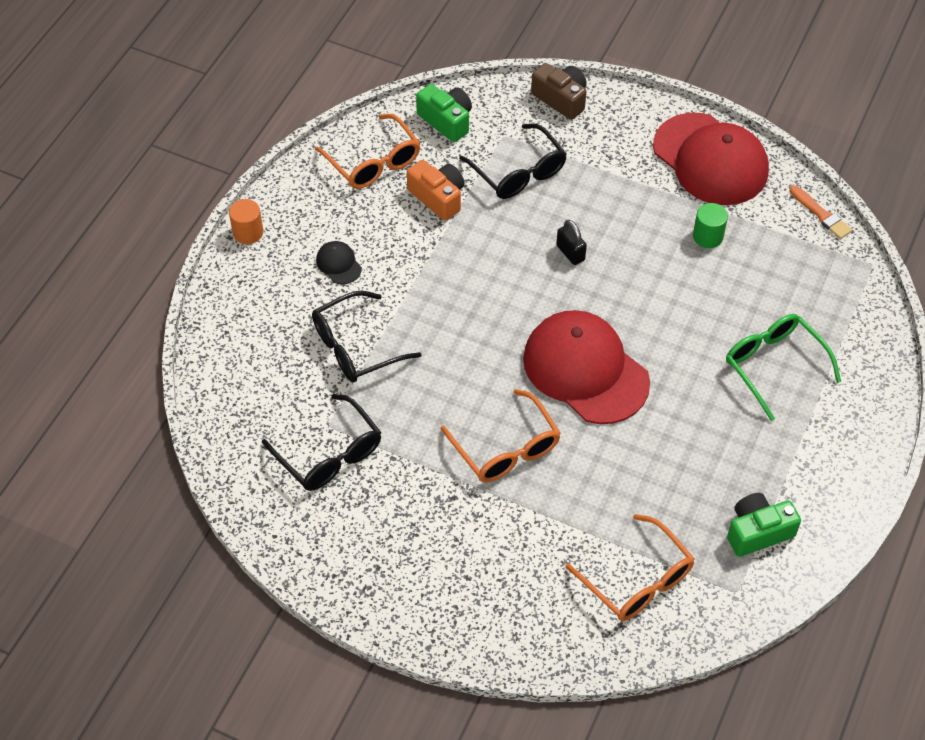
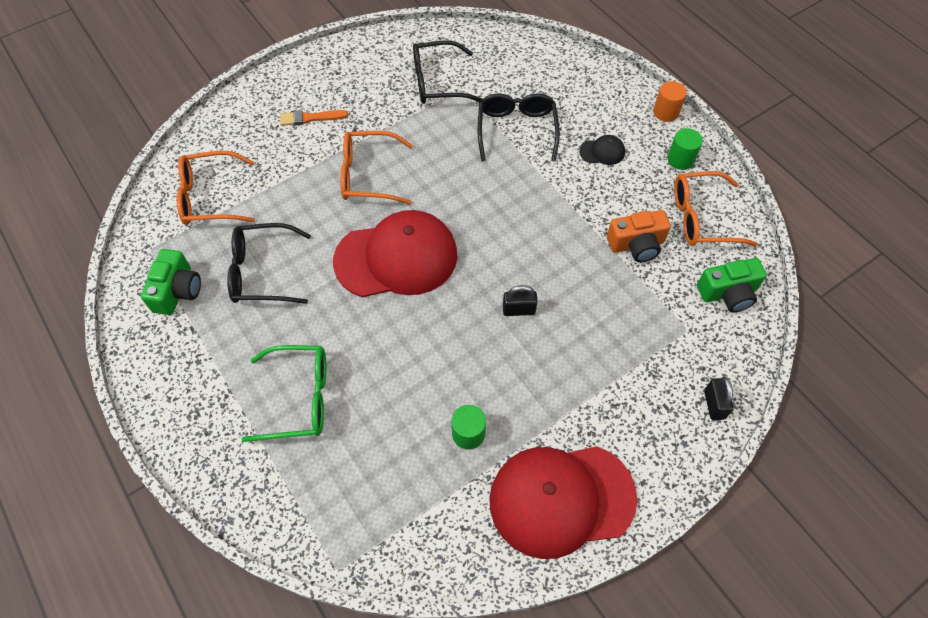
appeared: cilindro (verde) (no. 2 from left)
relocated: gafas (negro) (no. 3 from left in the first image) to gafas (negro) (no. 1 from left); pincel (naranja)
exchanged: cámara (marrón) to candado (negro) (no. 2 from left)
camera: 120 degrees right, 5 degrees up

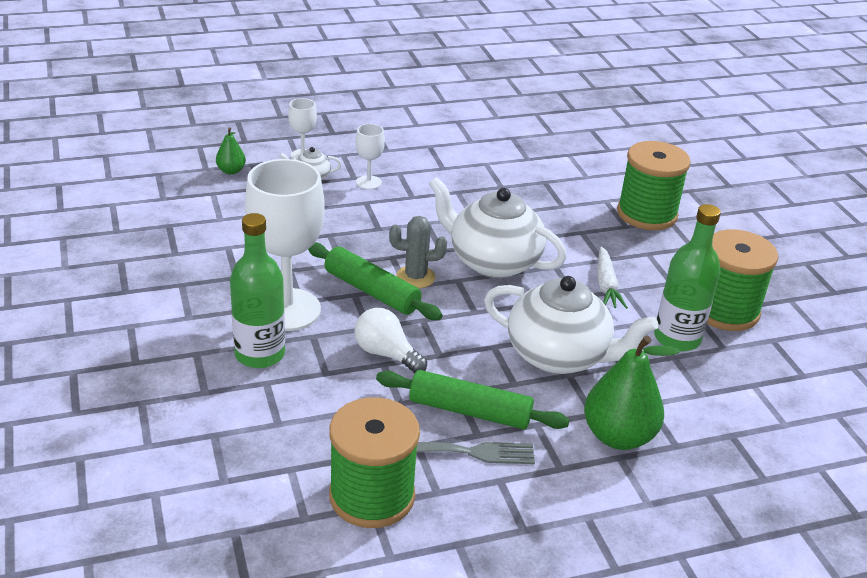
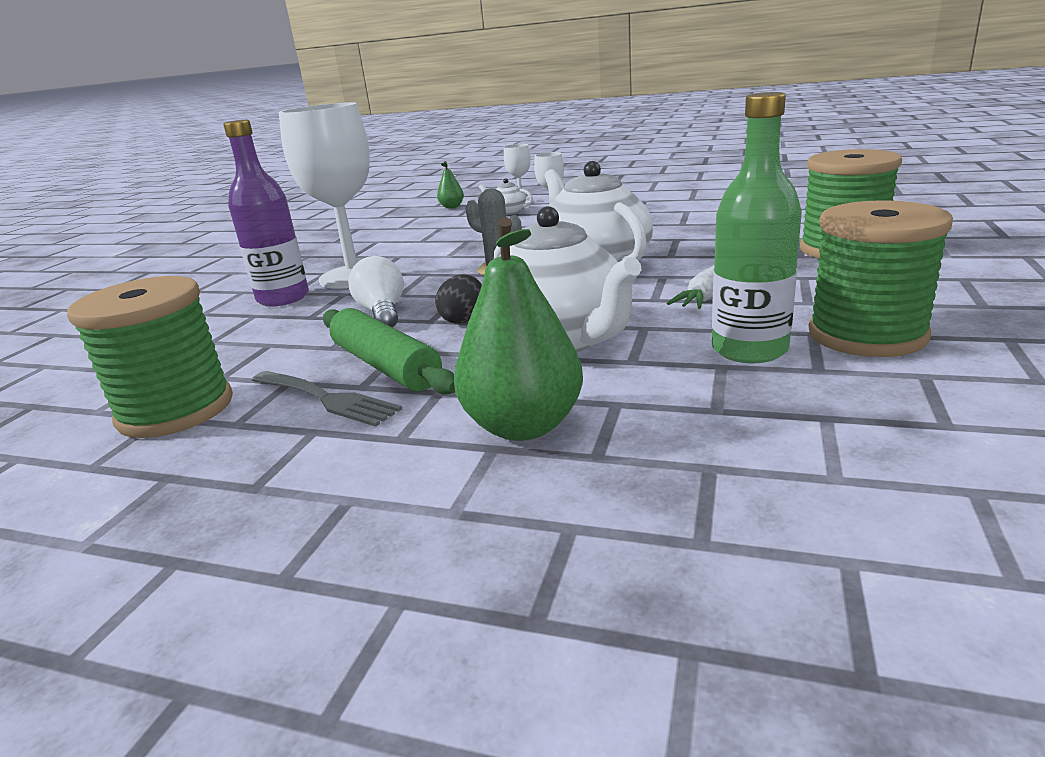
missing: rodillo (verde) (no. 1 from left)
appeared: huevo (negro)
colour: botella (verde) (no. 1 from left) to botella (morado)
camera: 40 degrees right, 10 degrees down

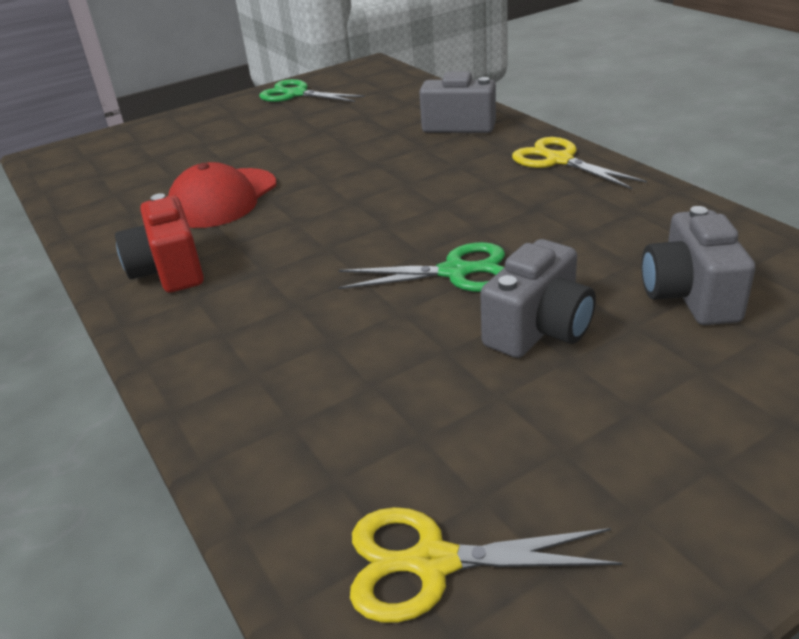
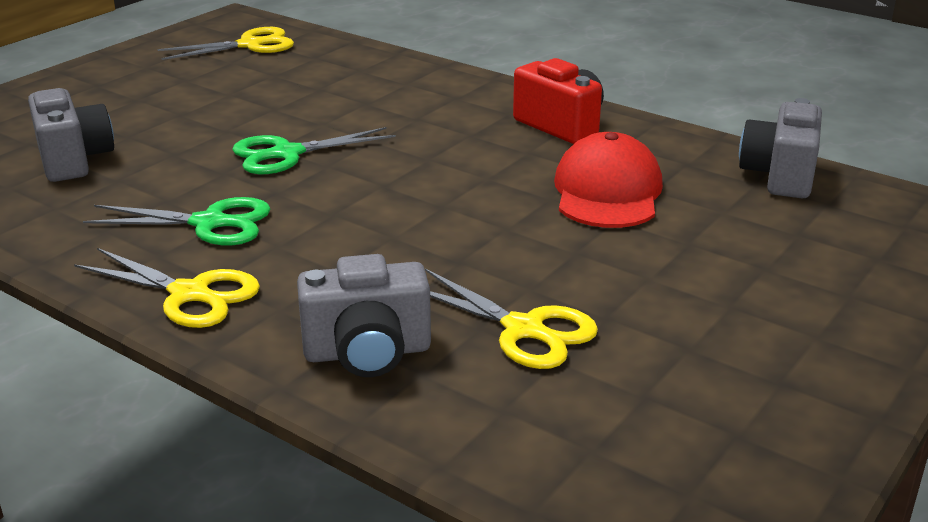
appeared: tijeras (amarillo) (no. 3 from left)
relocated: tijeras (verde) (no. 1 from left); cámara (gris) (no. 2 from left in the first image) to cámara (gris) (no. 3 from left)
camera: 155 degrees right, 5 degrees down

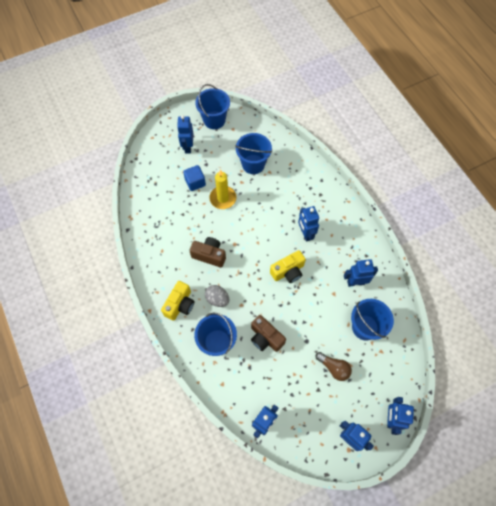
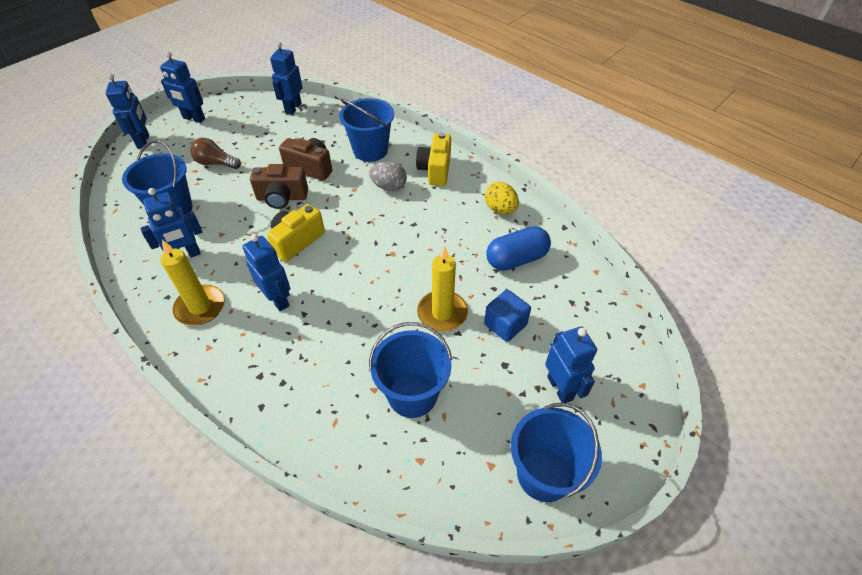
appeared: vela (amarillo) (no. 1 from left); huevo (amarillo); cápsula (azul)
relocated: cámara (marrón) (no. 1 from left)
camera: 160 degrees right, 15 degrees down

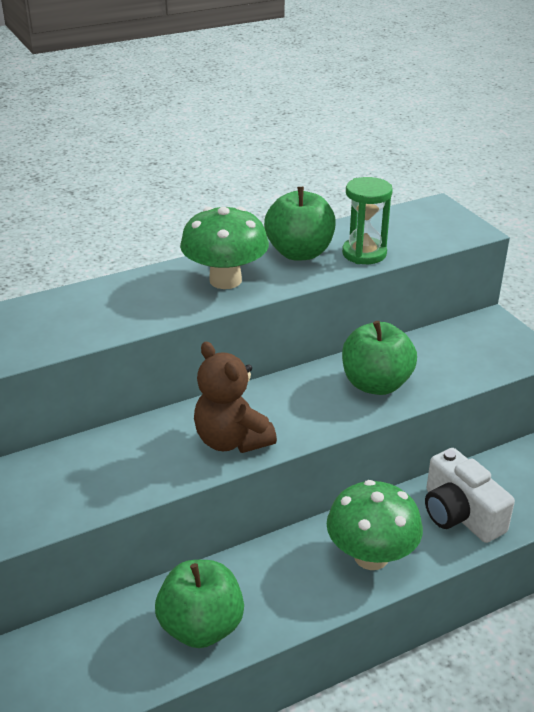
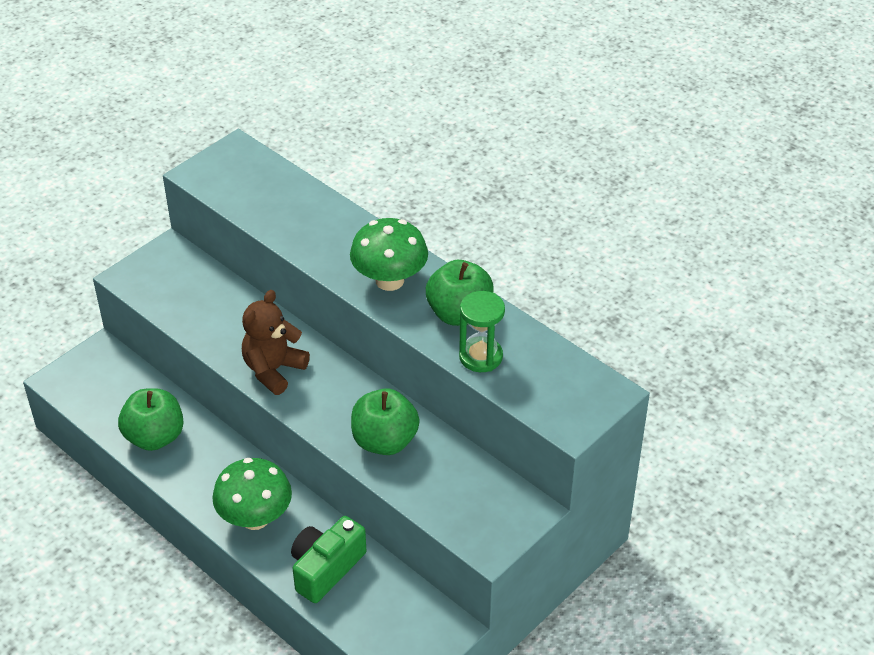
colour: cámara (blanco) to cámara (verde)
camera: 70 degrees right, 10 degrees up

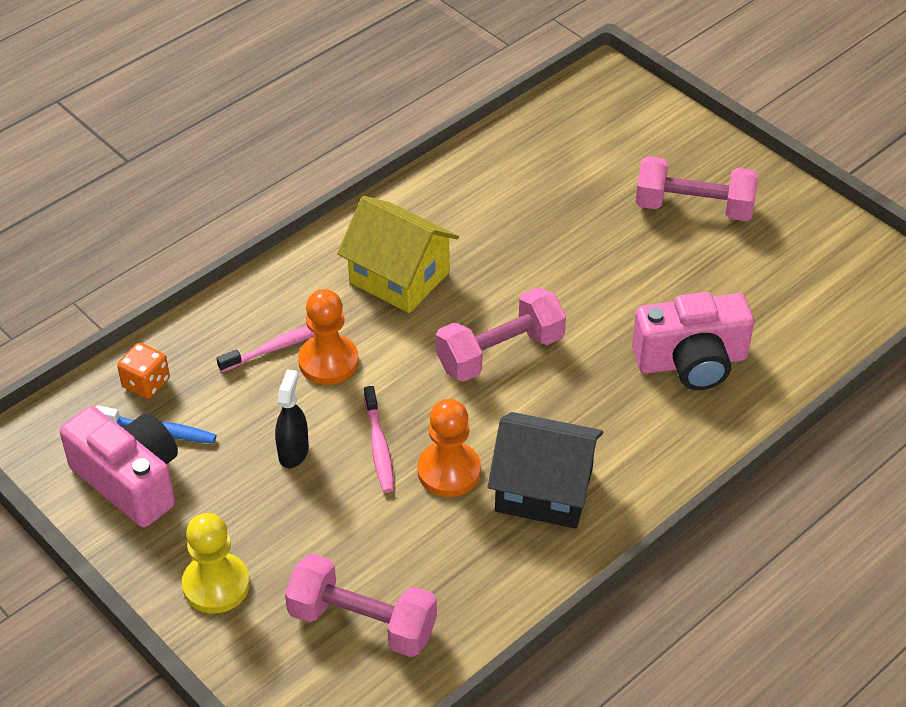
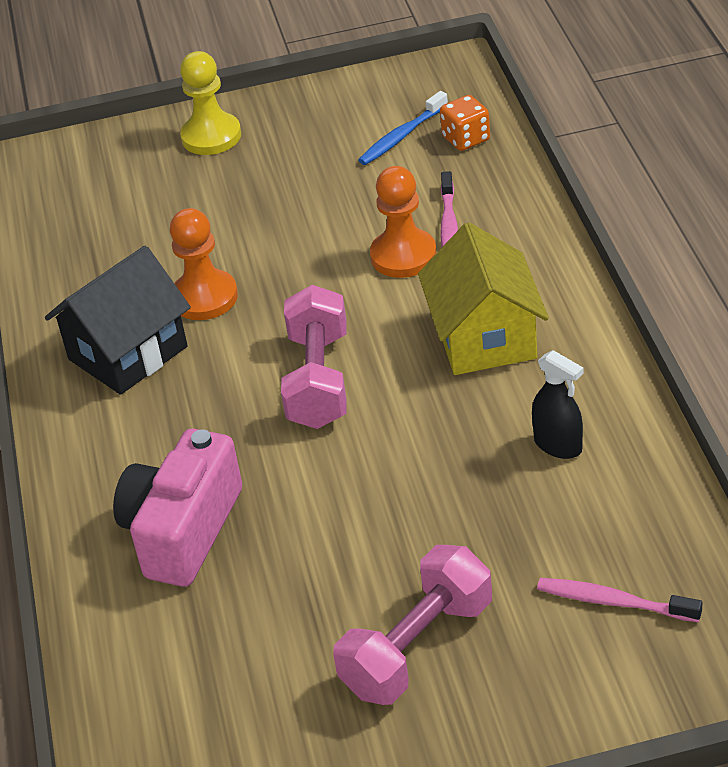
missing: cámara (rosa) (no. 1 from left); mancuerna (rosa) (no. 1 from left)
relocated: pulverizador (negro); cepillo de dientes (rosa) (no. 2 from left)
spun: casa (amarillo) 75 degrees counterclockwise
camera: 125 degrees right, 5 degrees down

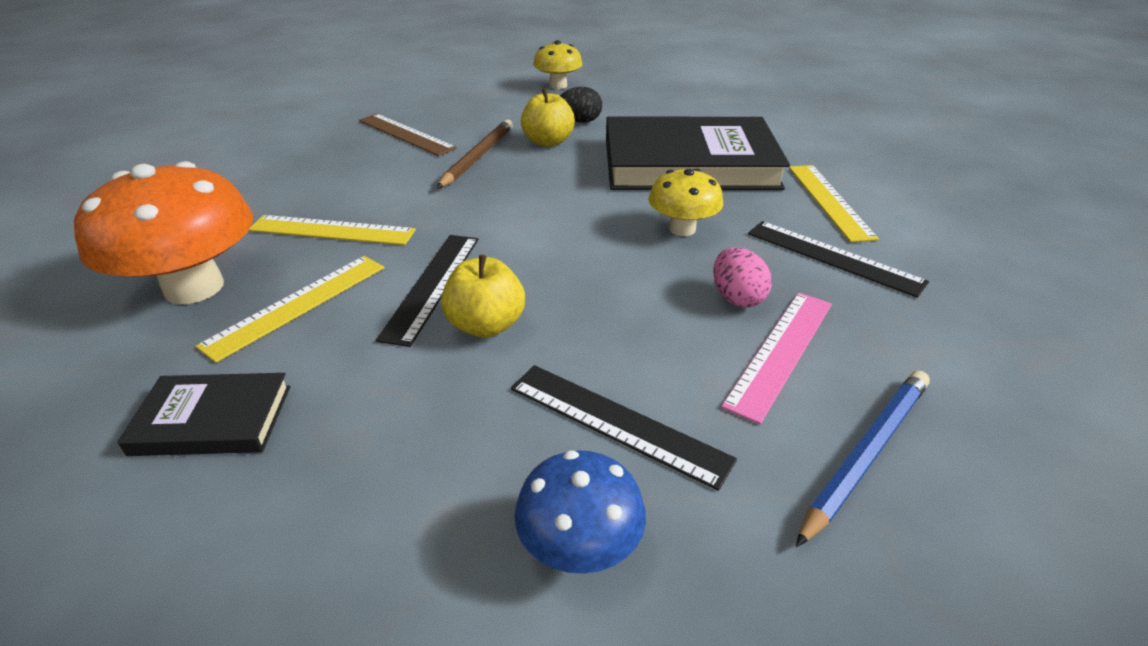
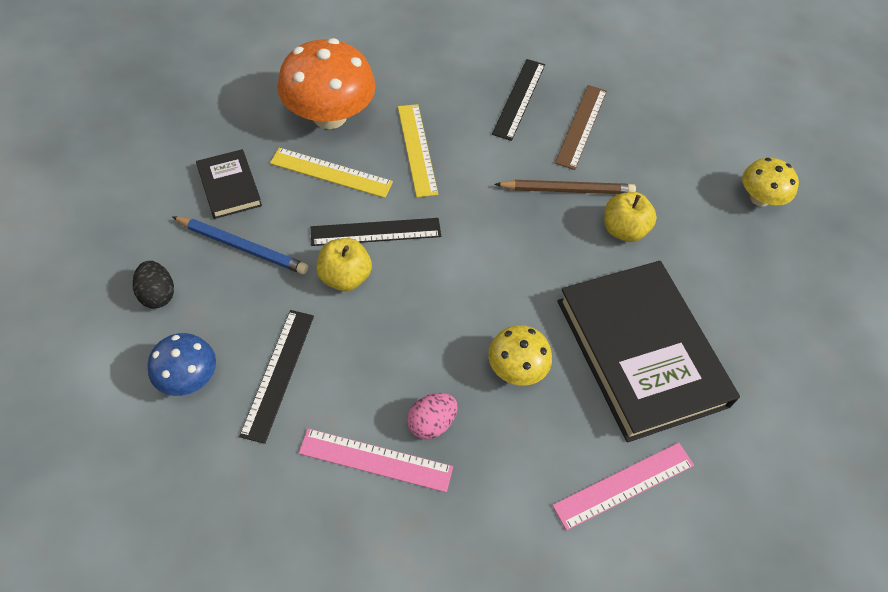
relocated: huevo (negro); lápiz (azul); regla (negro) (no. 3 from left)
colour: regla (amarillo) (no. 3 from left) to regla (rosa) (no. 2 from left)
camera: 65 degrees right, 20 degrees up

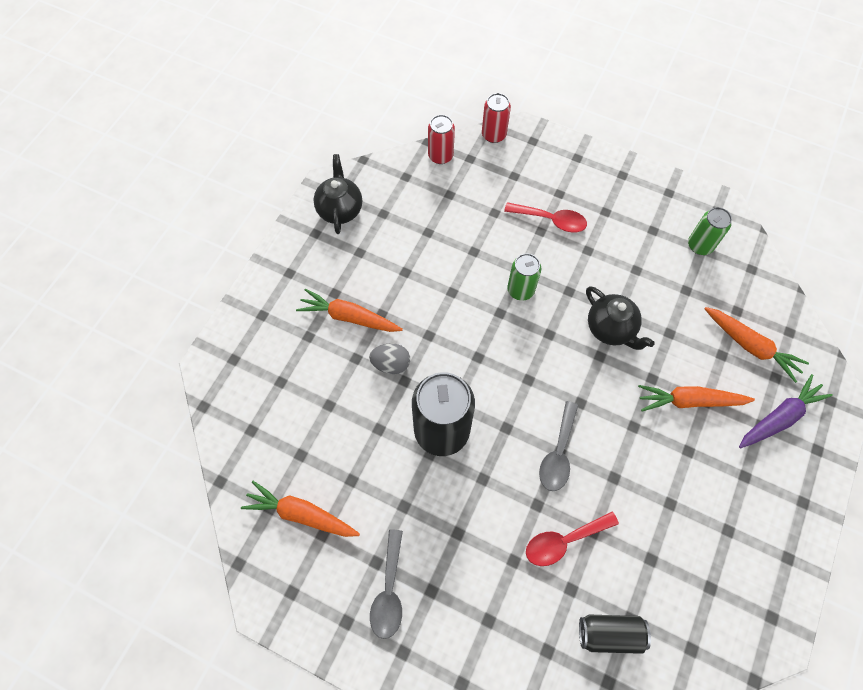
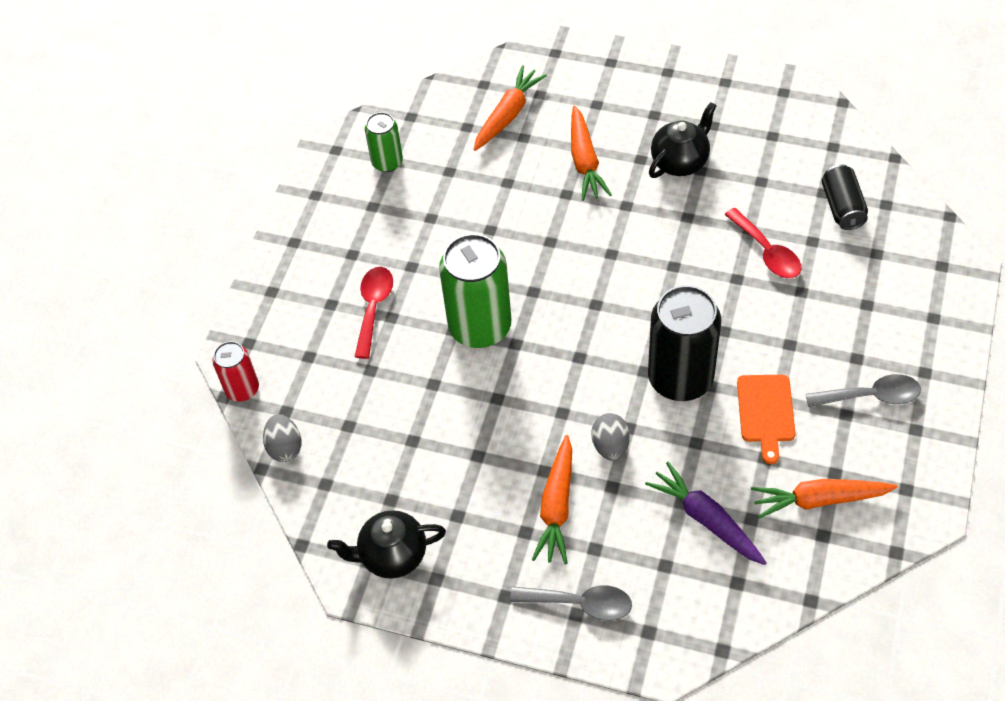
appeared: tabla de cortar (naranja)
relocated: cuchara (gris) (no. 2 from left in the first image) to cuchara (gris) (no. 1 from left); zanahoria (morado); tetera (negro) (no. 2 from left)
exchanged: lata (rojo) (no. 1 from left) to huevo (gris) (no. 1 from left)
spun: zanahoria (naranja) (no. 1 from left in the first image) 75 degrees clockwise
size: lata (verde) (no. 1 from left in the first image) x1.84
camera: 95 degrees left, 10 degrees down

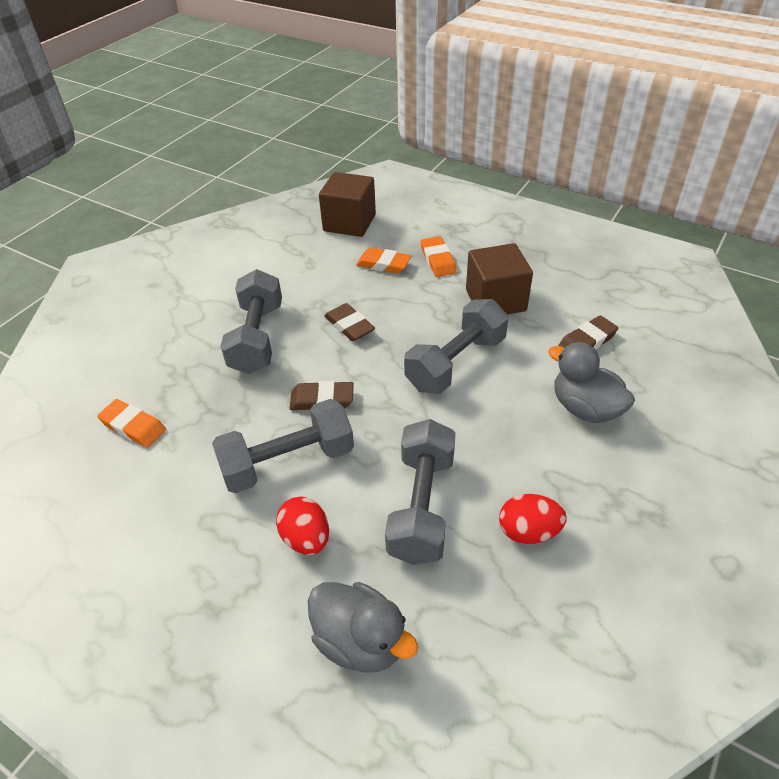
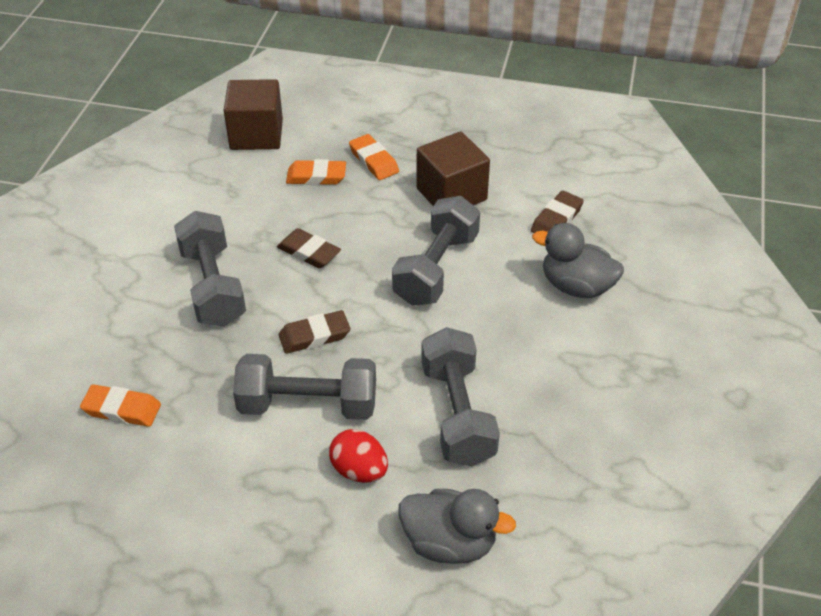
missing: huevo (rojo) (no. 2 from left)
spun: mancuerna (gris) (no. 2 from left) 45 degrees clockwise
camera: 20 degrees left, 0 degrees up

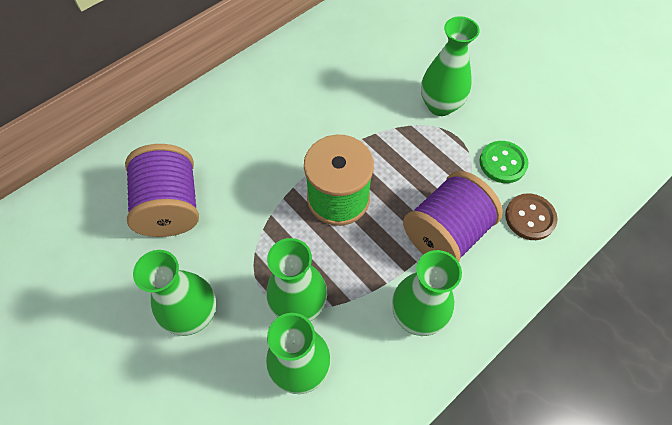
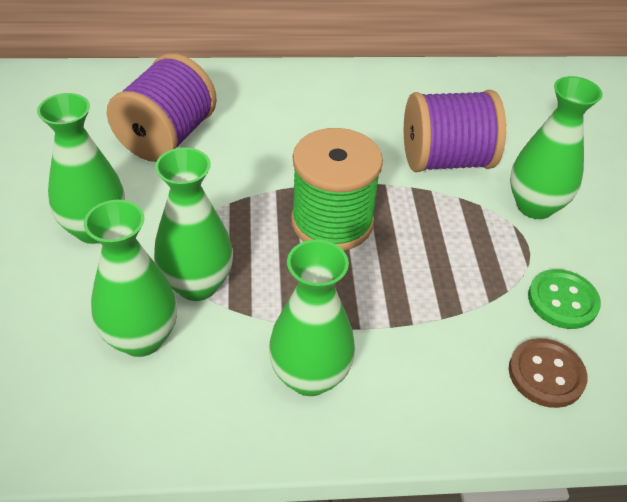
relocated: carrete (morado) (no. 2 from left)
camera: 35 degrees right, 15 degrees down

